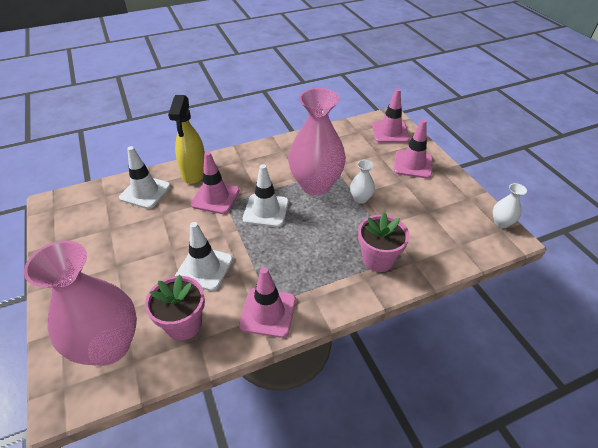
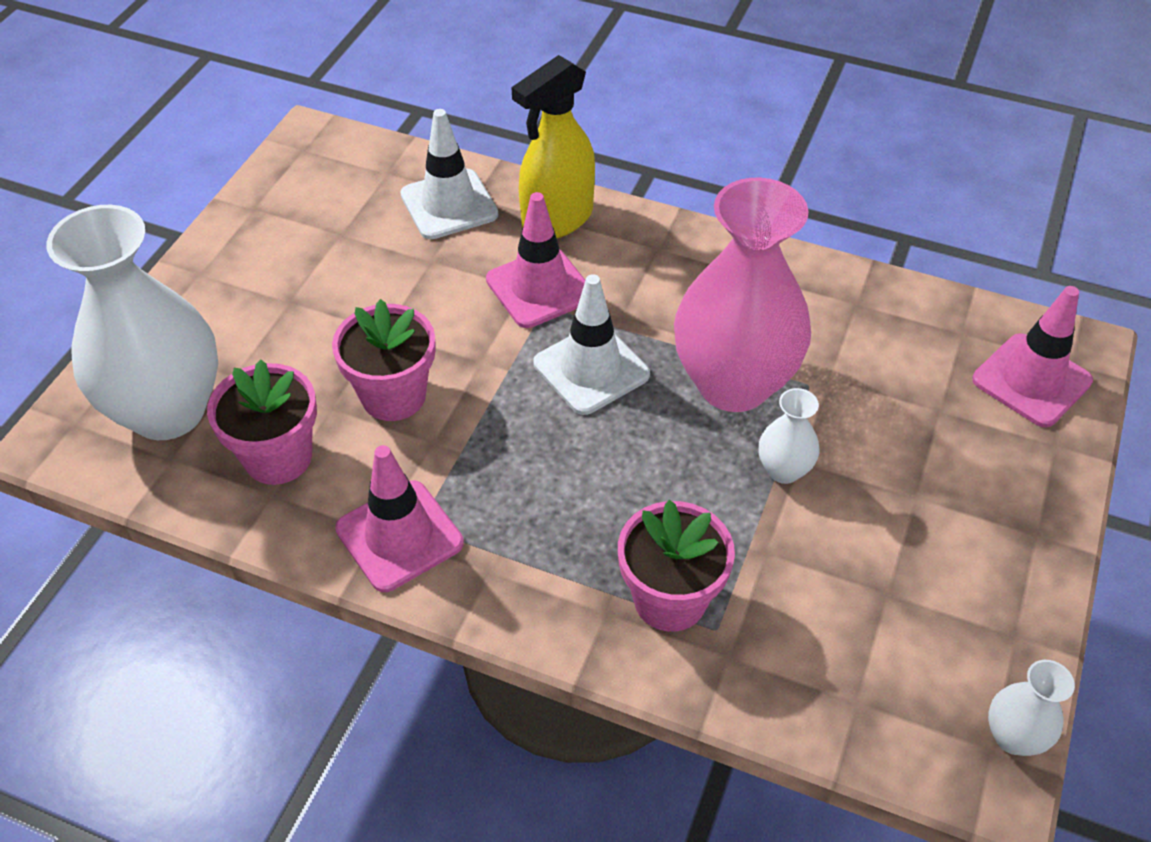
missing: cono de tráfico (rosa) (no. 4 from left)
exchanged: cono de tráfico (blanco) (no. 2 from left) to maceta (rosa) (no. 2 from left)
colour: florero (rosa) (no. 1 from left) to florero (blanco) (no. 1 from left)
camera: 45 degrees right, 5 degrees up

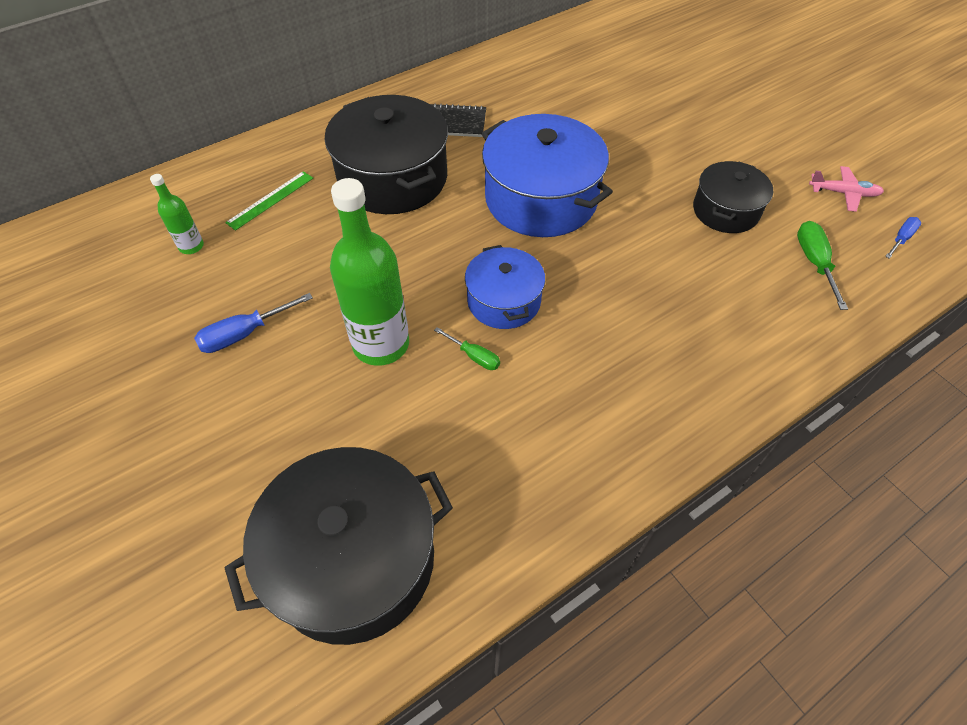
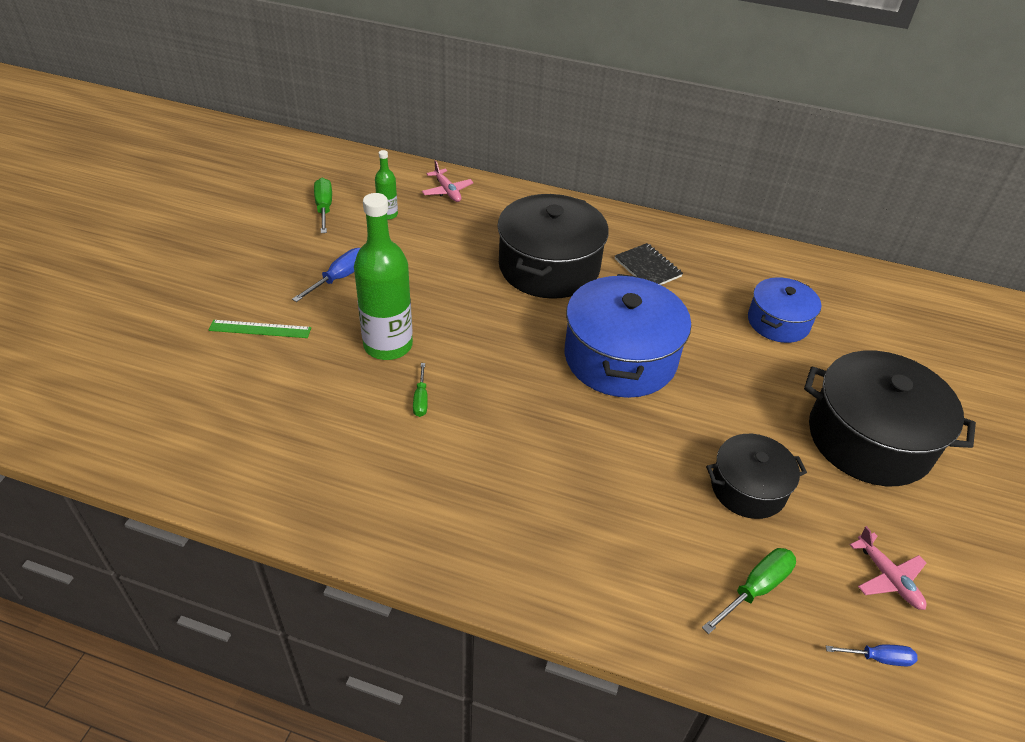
appeared: destornillador (verde) (no. 1 from left); avión (rosa) (no. 1 from left)
relocated: regla (verde); olla (azul) (no. 1 from left in the first image) to olla (azul) (no. 2 from left); olla (negro) (no. 1 from left in the first image) to olla (negro) (no. 3 from left)
spun: destornillador (azul) (no. 1 from left) 105 degrees clockwise
camera: 50 degrees right, 10 degrees down

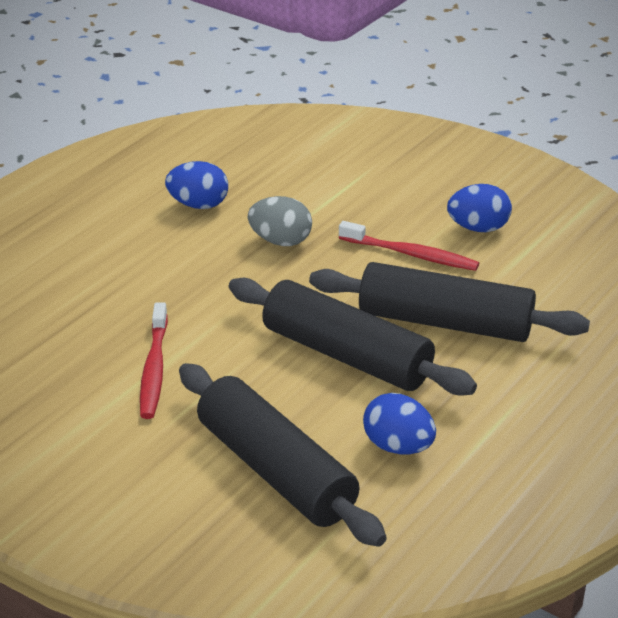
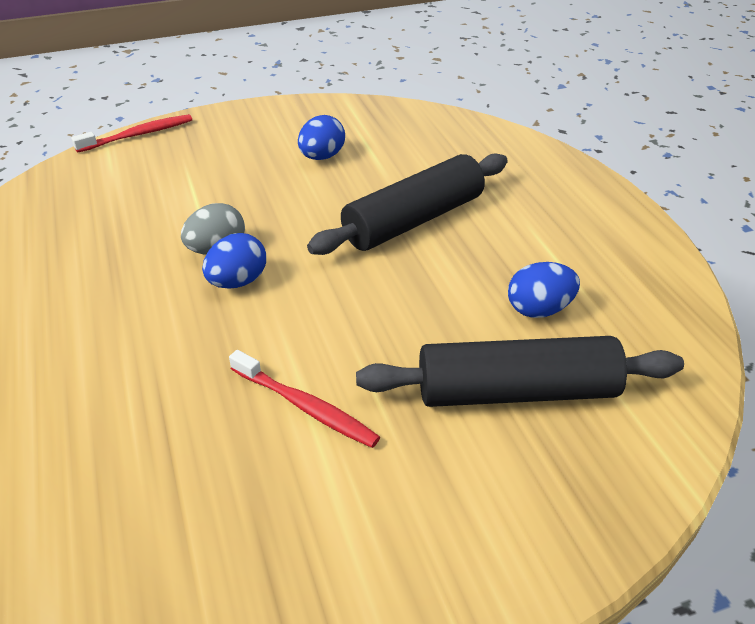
missing: rodillo (negro) (no. 2 from left)
relocated: cepillo de dientes (rojo) (no. 2 from left in the first image) to cepillo de dientes (rojo) (no. 1 from left); huevo (azul) (no. 1 from left)
camera: 55 degrees left, 5 degrees up

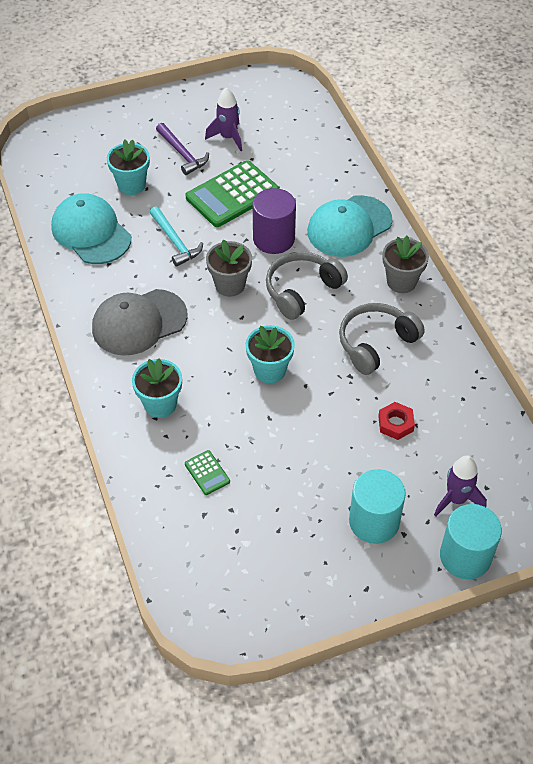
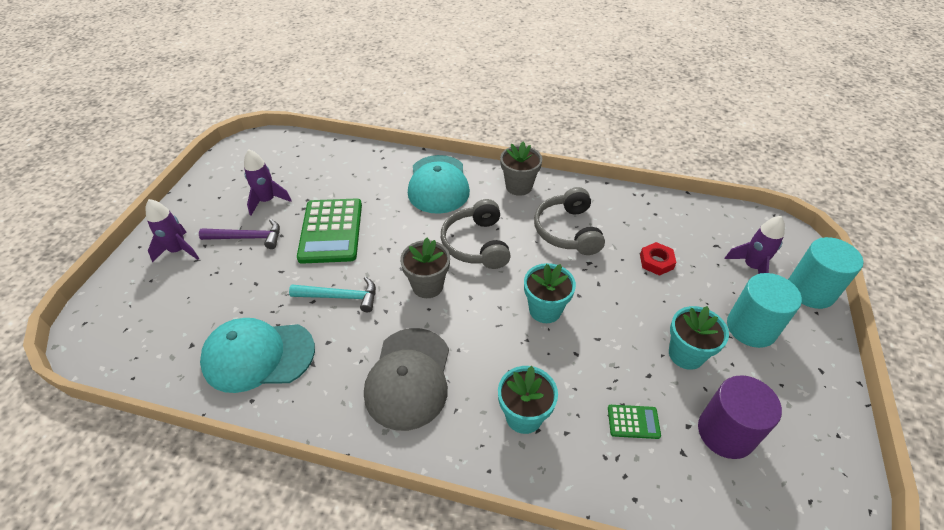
appeared: cohete (morado) (no. 1 from left)
relocated: maceta (turquesa) (no. 1 from left in the first image) to maceta (turquesa) (no. 3 from left); cilindro (morado)
camera: 55 degrees left, 5 degrees down

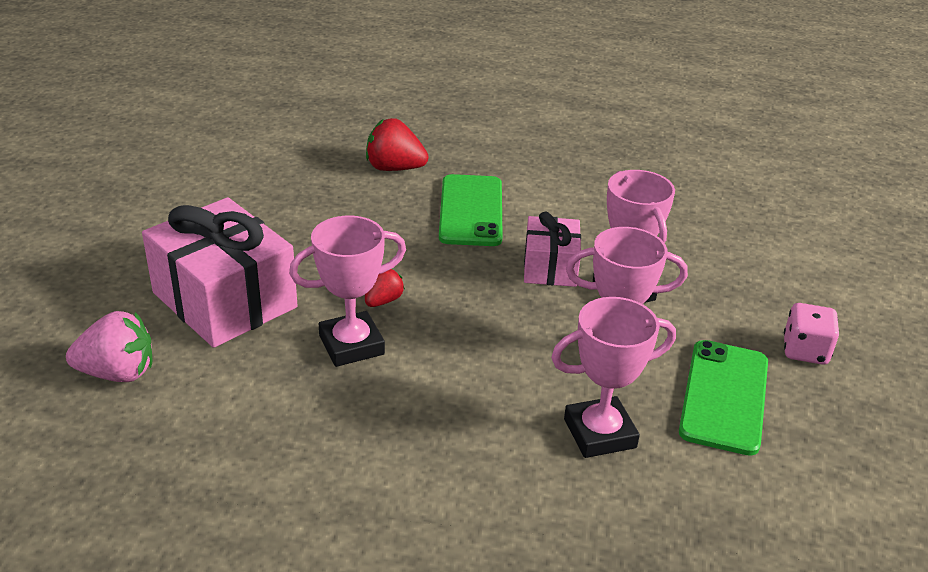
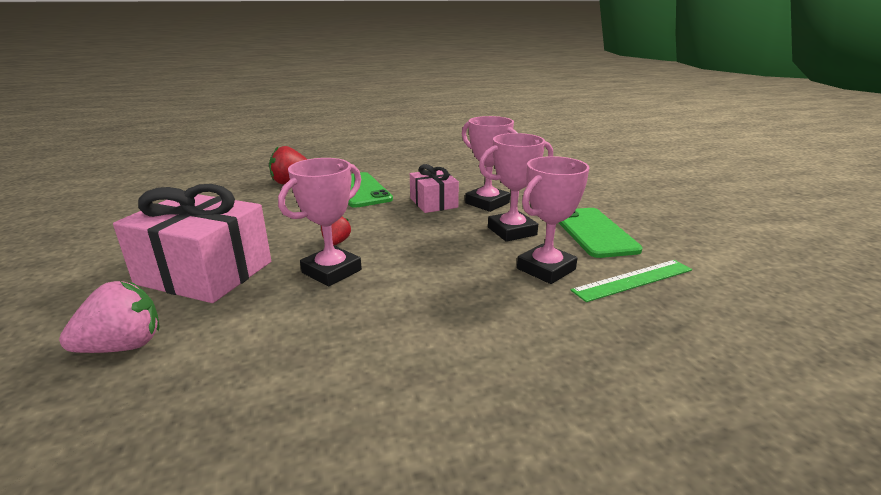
missing: dado (rosa)
appeared: regla (verde)
camera: 25 degrees left, 10 degrees down

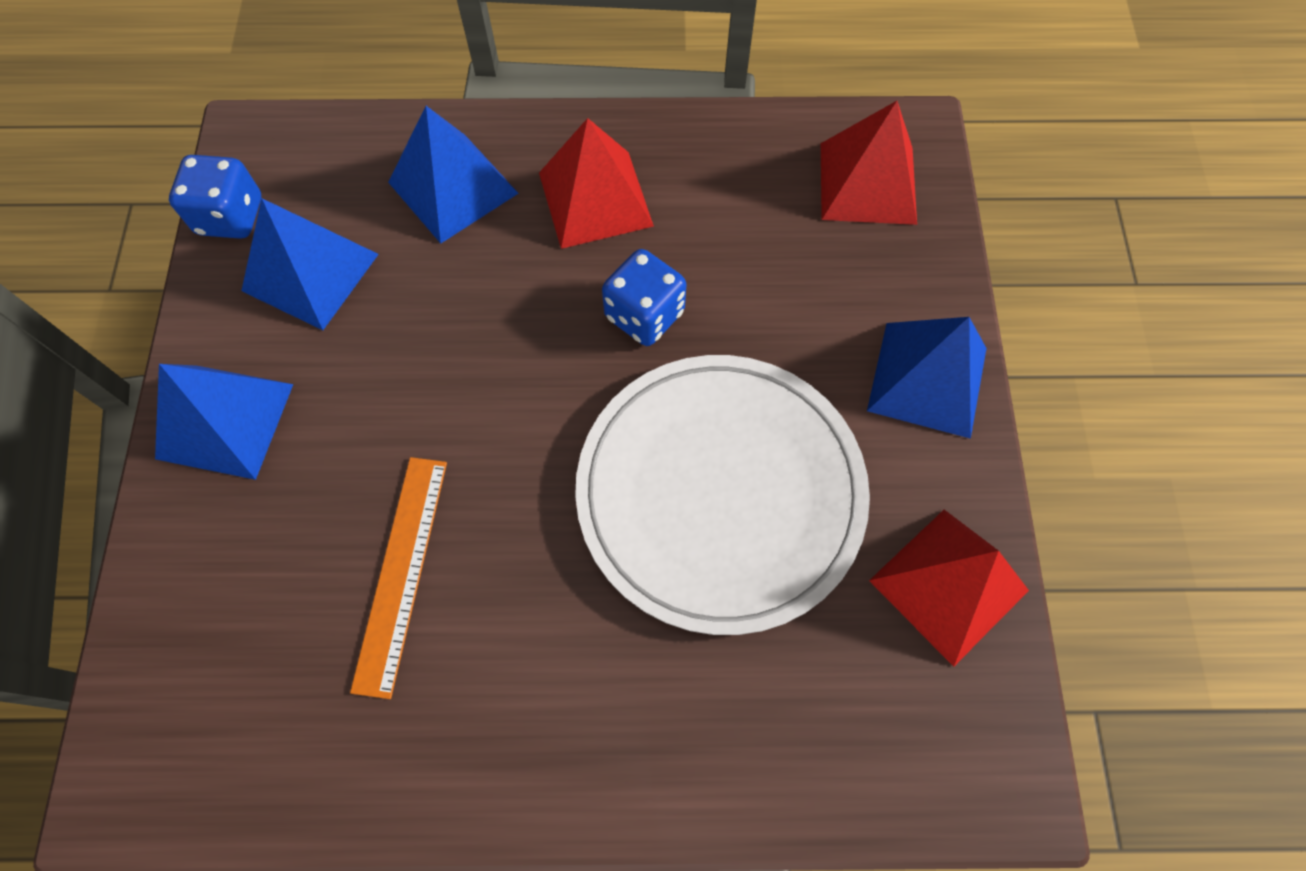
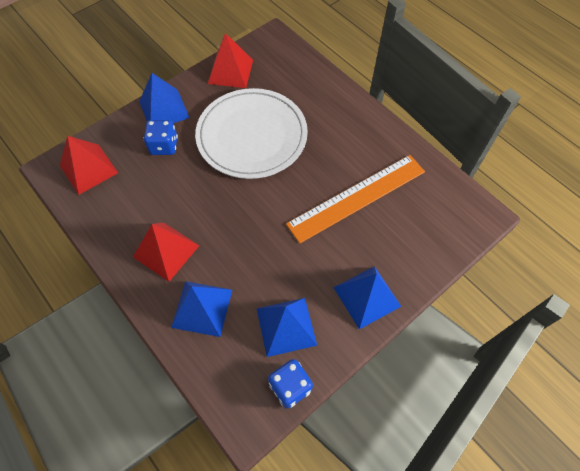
relocated: dado (azul) (no. 2 from left in the first image) to dado (azul) (no. 1 from left)
size: regla (naranja) x1.59
camera: 130 degrees left, 5 degrees down

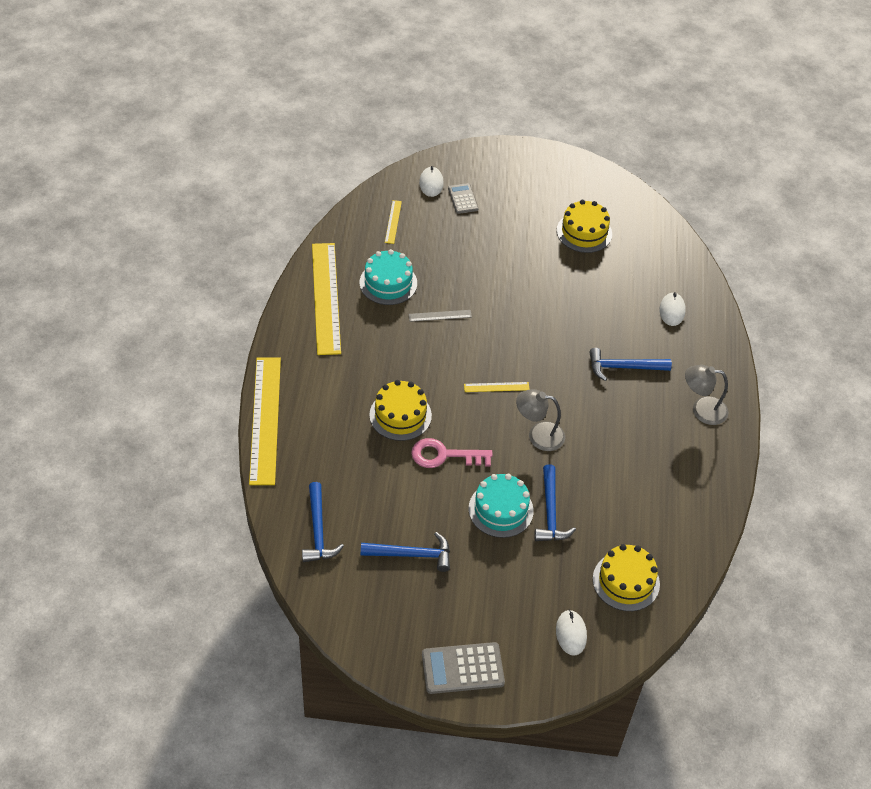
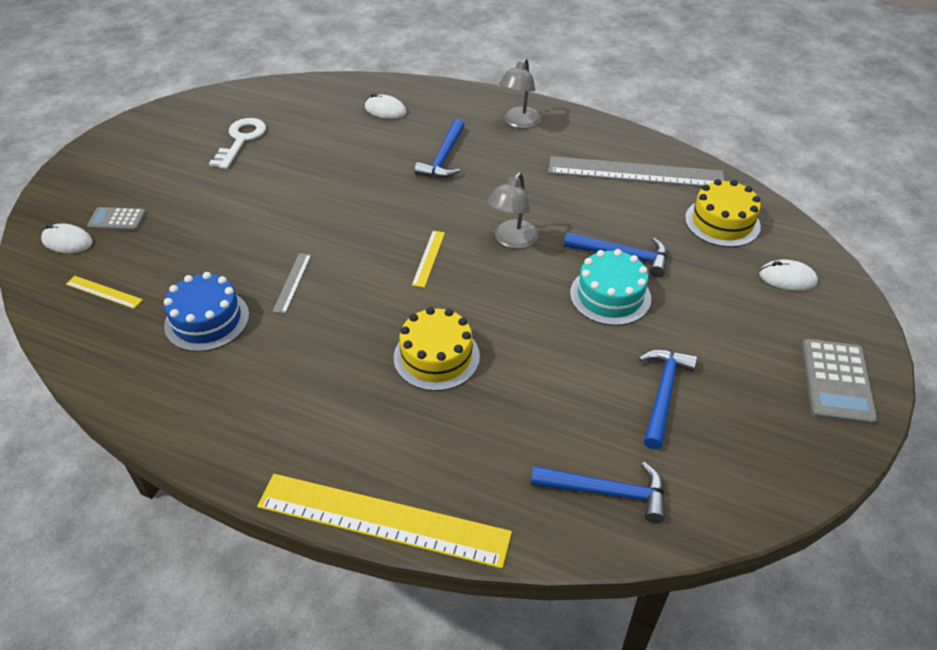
missing: regla (amarillo) (no. 2 from left); llave (rosa)
appeared: regla (gris) (no. 2 from left)
exchanged: tarta (amarillo) (no. 2 from left) to llave (blanco)
colour: tarta (turquesa) (no. 1 from left) to tarta (azul)
camera: 70 degrees left, 5 degrees down

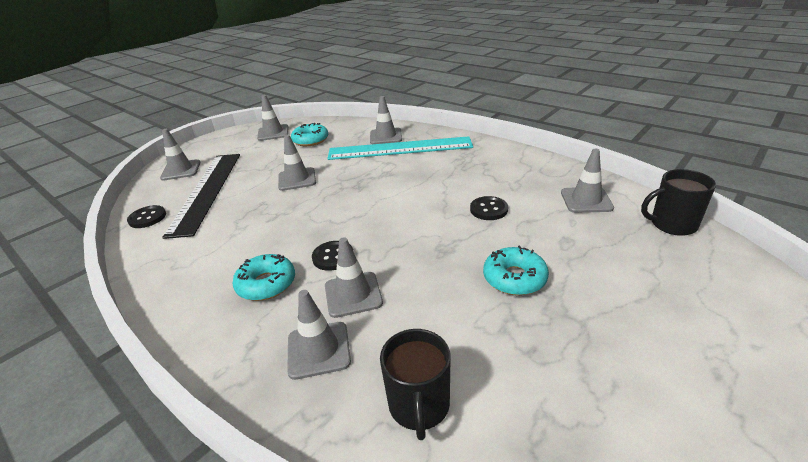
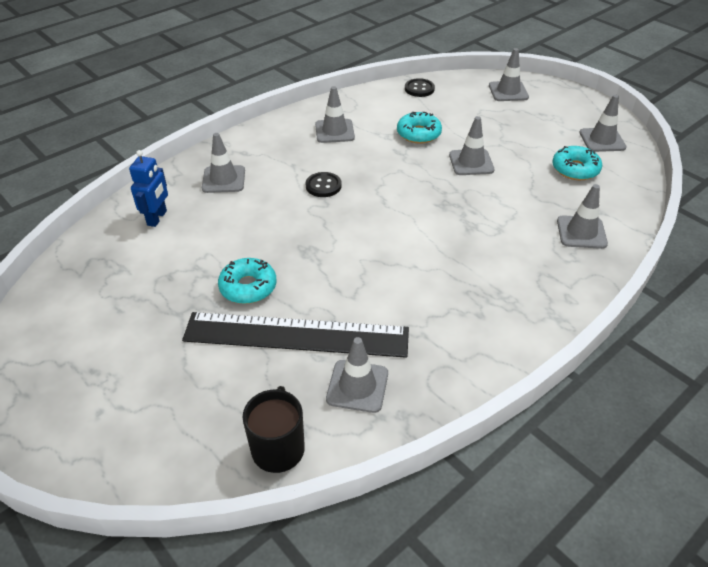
missing: regla (turquesa); botón (negro) (no. 3 from left)
relocated: regla (negro); cono de tráfico (gris) (no. 5 from left in the first image) to cono de tráfico (gris) (no. 2 from left); rosquilla (turquesa) (no. 1 from left in the first image) to rosquilla (turquesa) (no. 2 from left)
exchanged: taza (negro) (no. 1 from left) to robot (azul)
camera: 95 degrees right, 10 degrees up

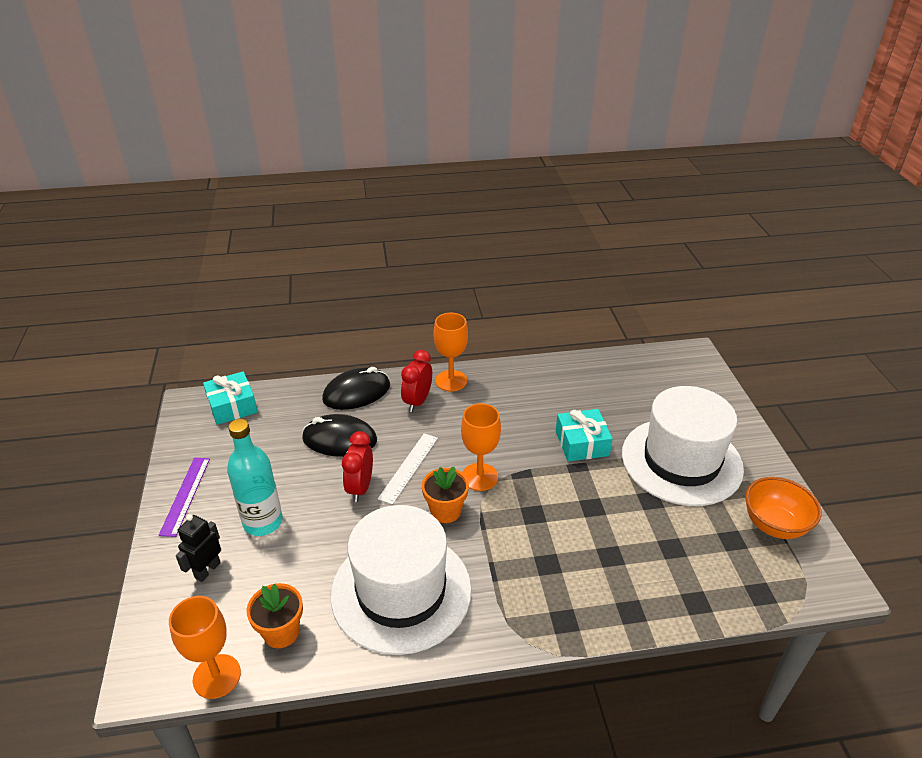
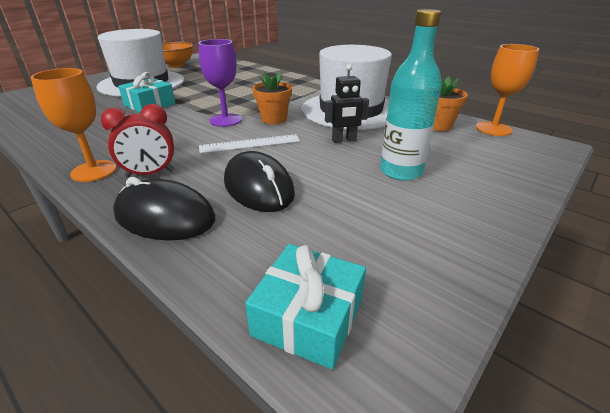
missing: regla (morado); despertador (rojo) (no. 1 from left)
relocated: robot (negro)
colour: copa (naranja) (no. 3 from left) to copa (morado)
camera: 130 degrees left, 5 degrees down

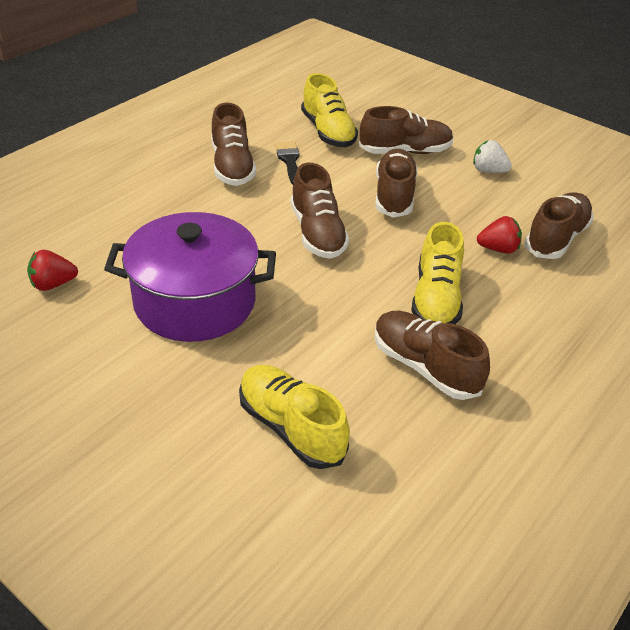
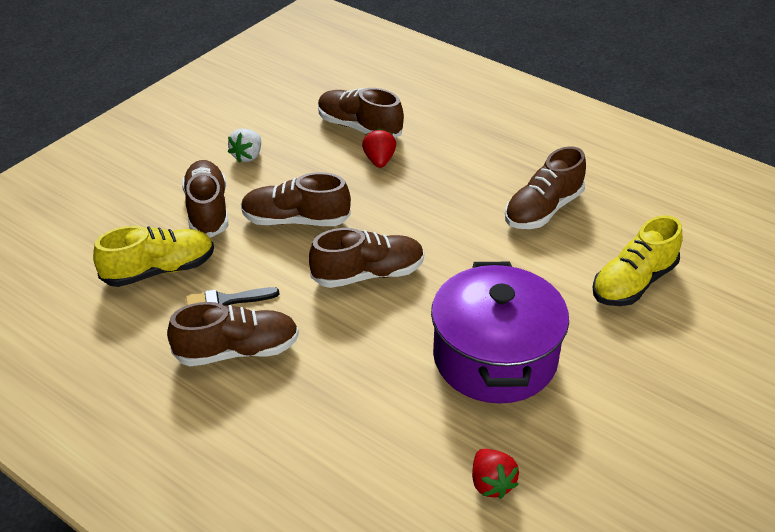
missing: zapato (amarillo) (no. 3 from left)
camera: 90 degrees left, 0 degrees up

